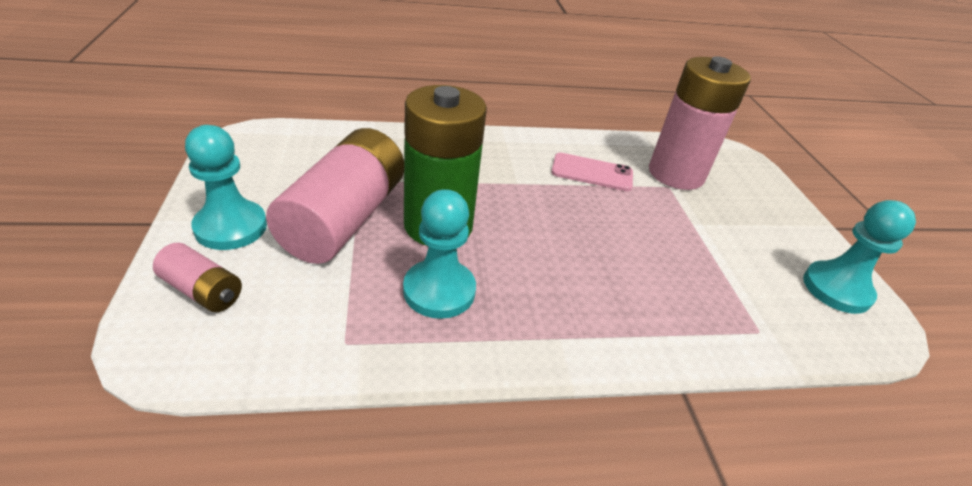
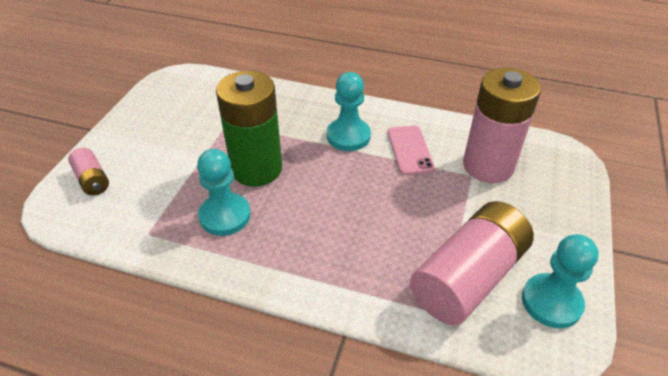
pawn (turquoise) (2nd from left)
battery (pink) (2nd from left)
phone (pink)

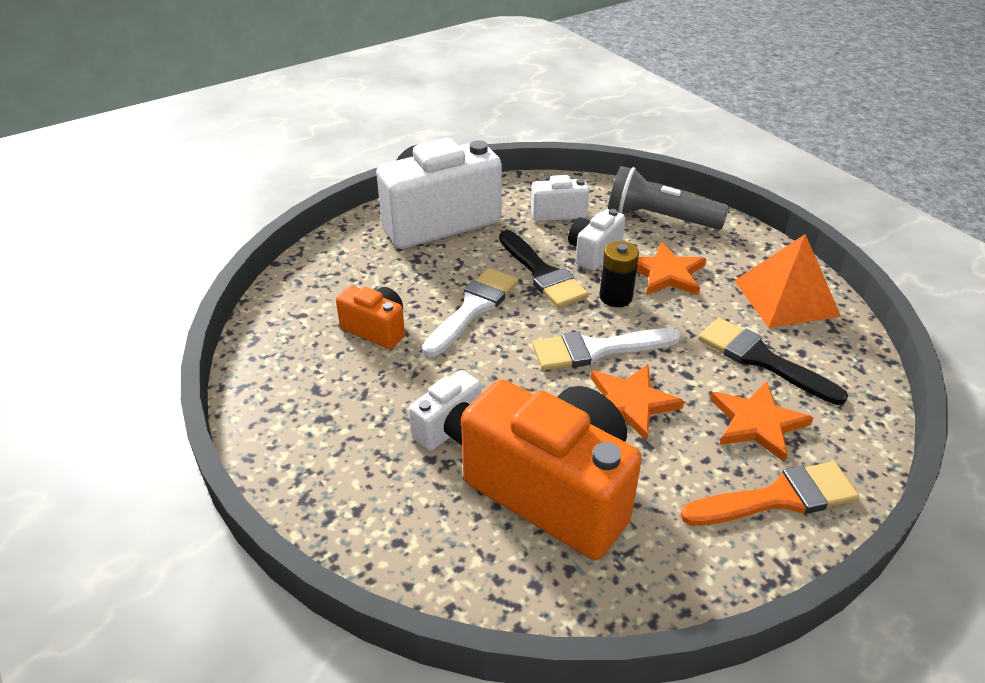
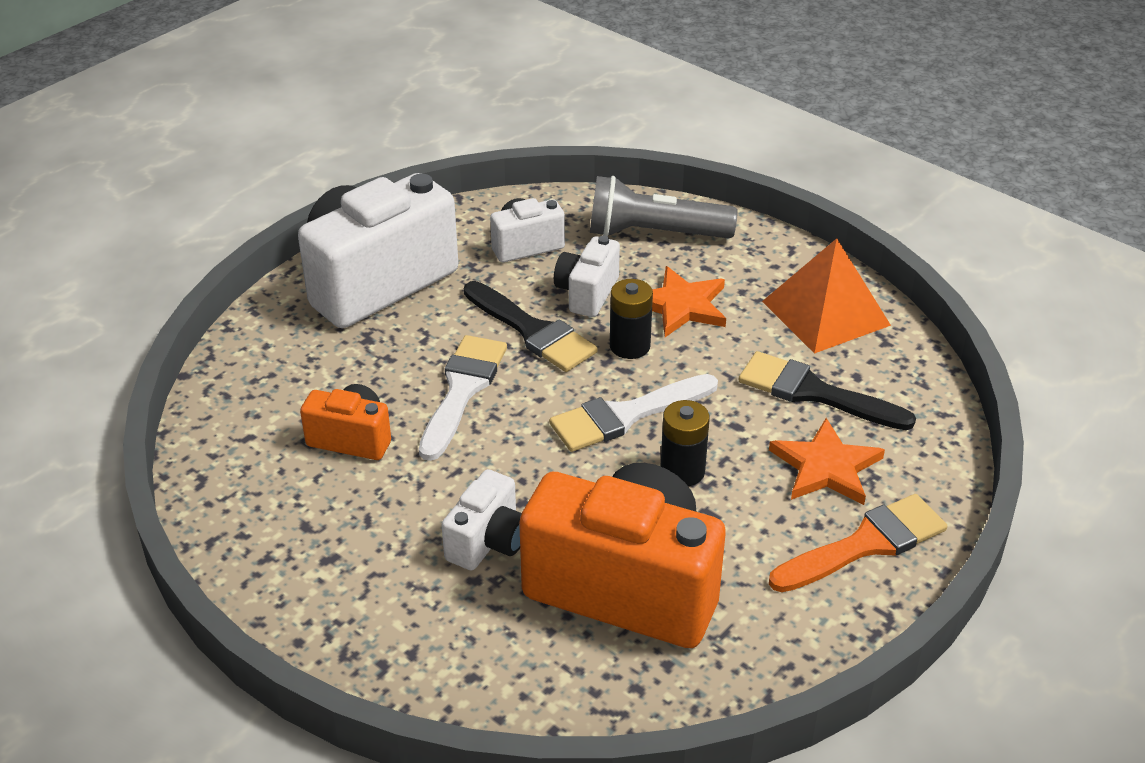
battery (black) (2nd from left)

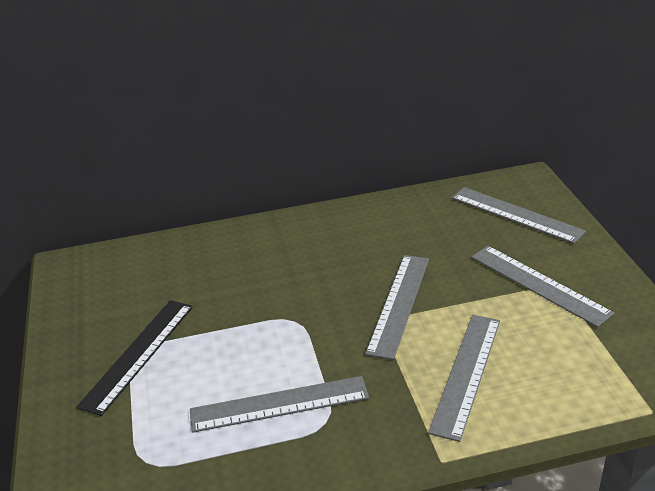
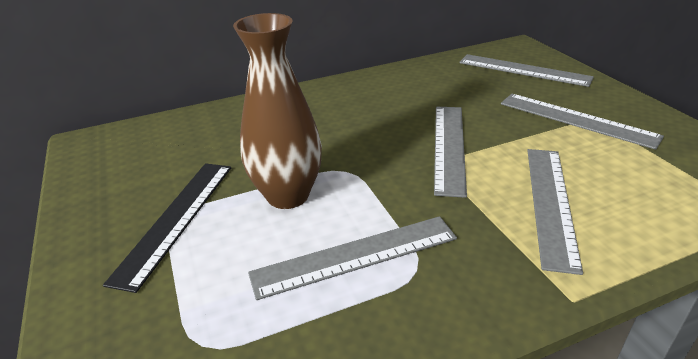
vase (brown)

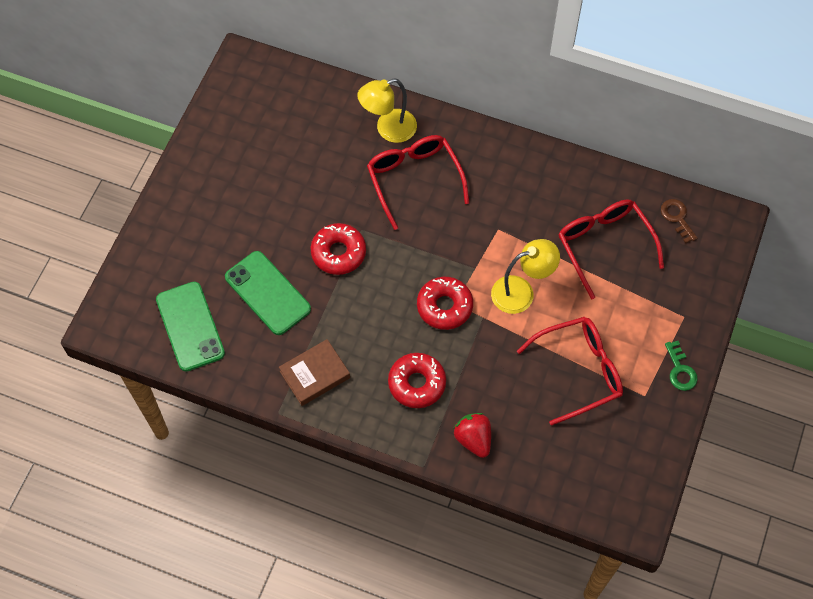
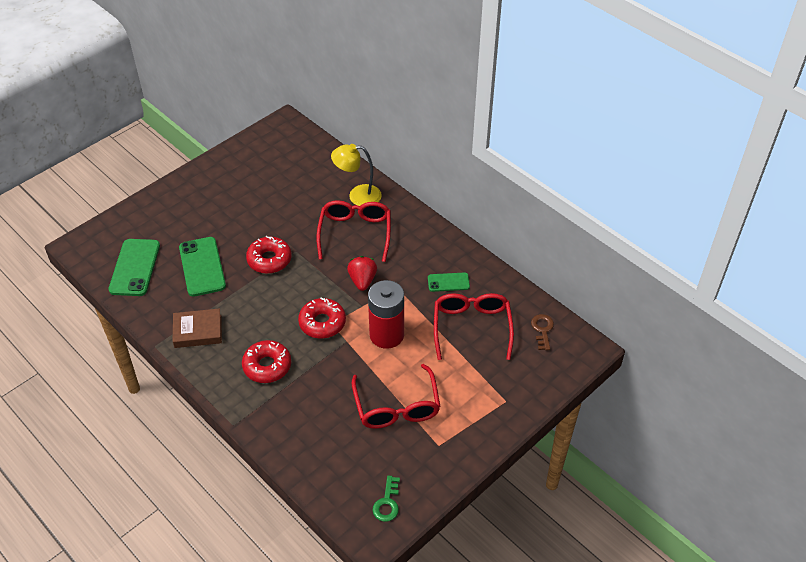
strawberry (red)
battery (red)
glasses (red) (2nd from left)
key (green)
phone (green) (3rd from left)

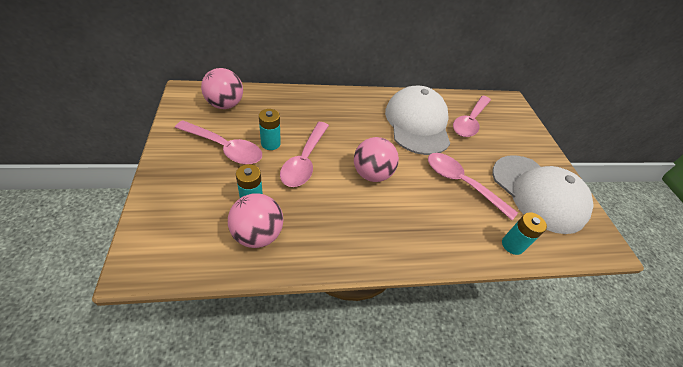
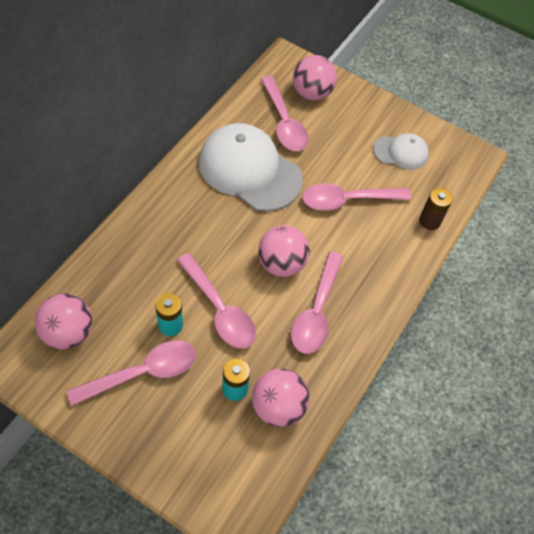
cap (white) (2nd from left)
battery (brown)
spoon (pink) (4th from left)
ball (pink) (4th from left)

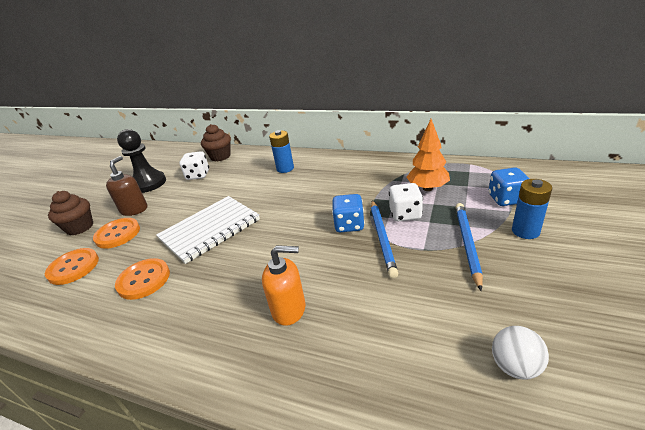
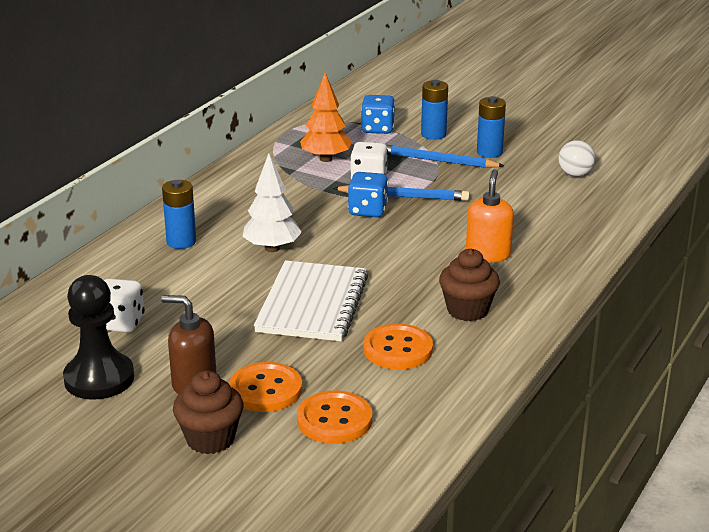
notebook (white)
cupcake (brown) (2nd from left)
tree (white)
battery (blue) (3rd from left)

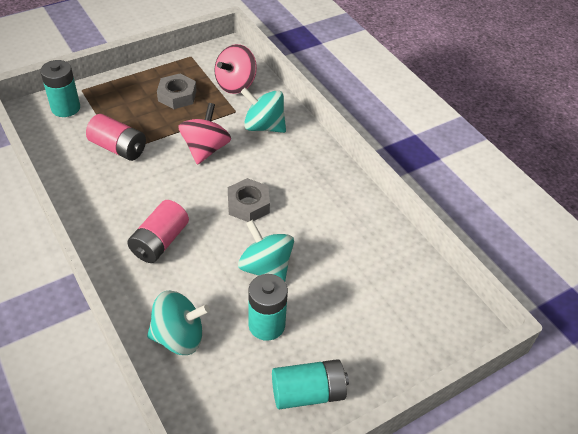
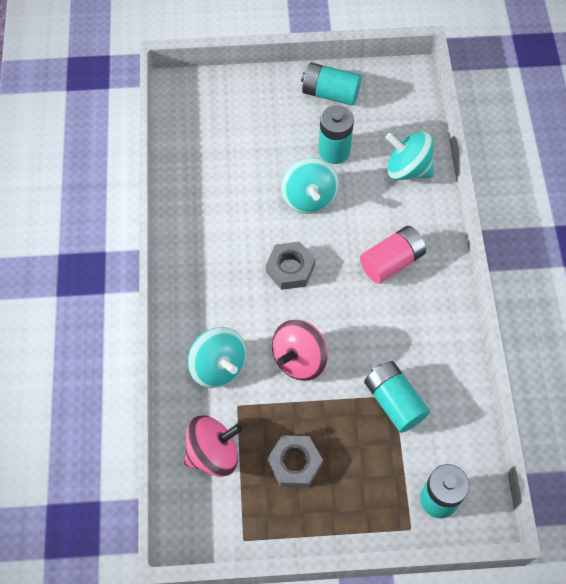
battery (turquoise) (3rd from left)

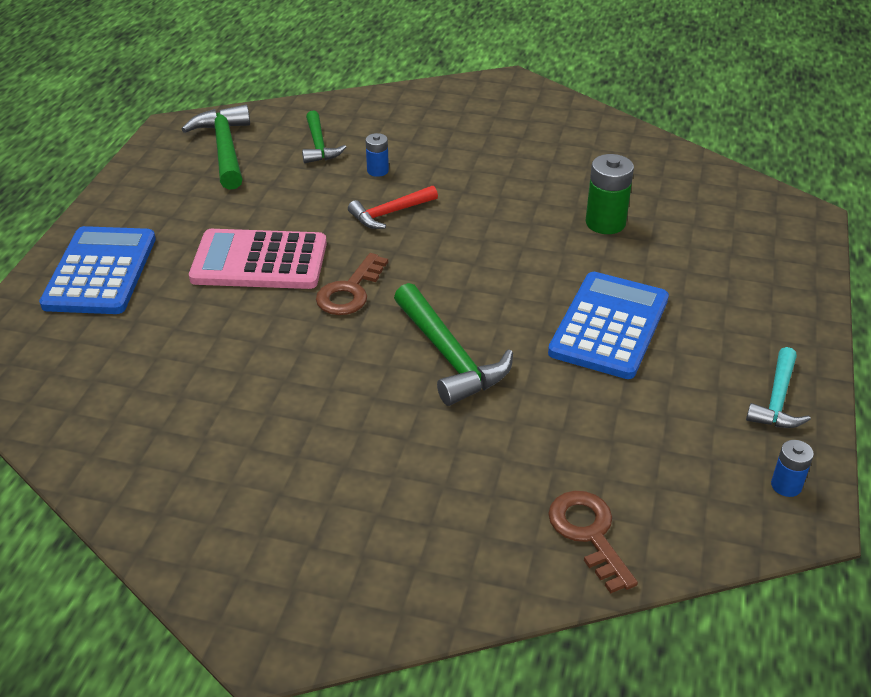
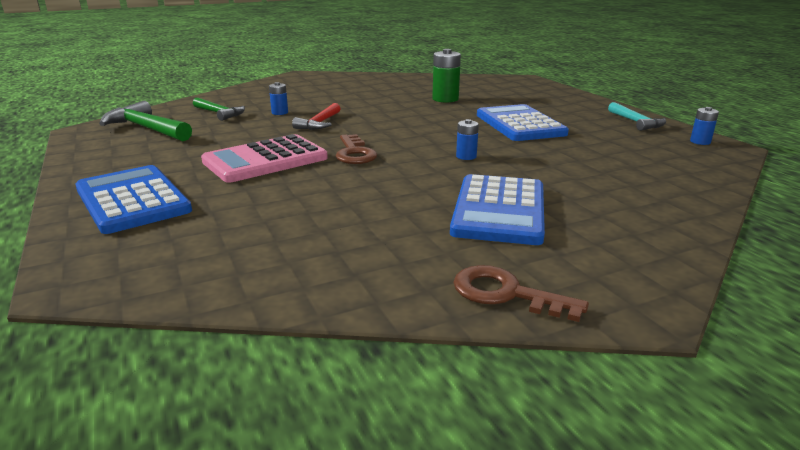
battery (blue) (2nd from left)
key (brown) (2nd from left)
calculator (blue) (2nd from left)

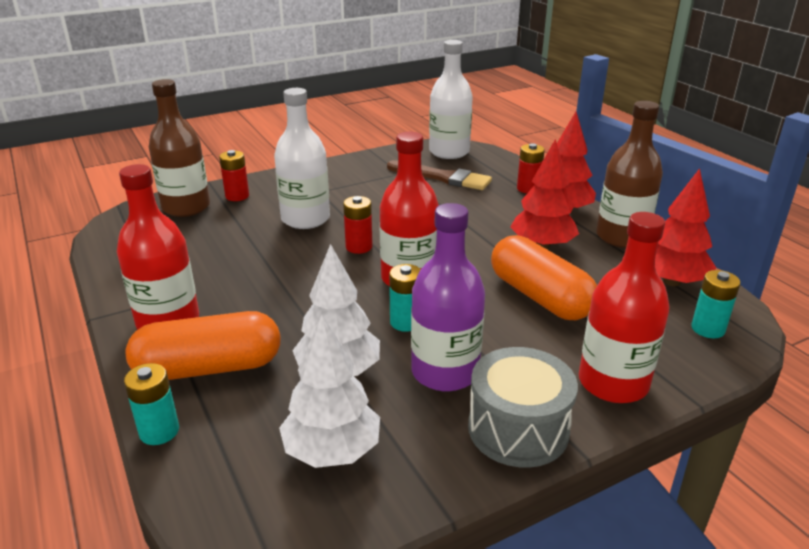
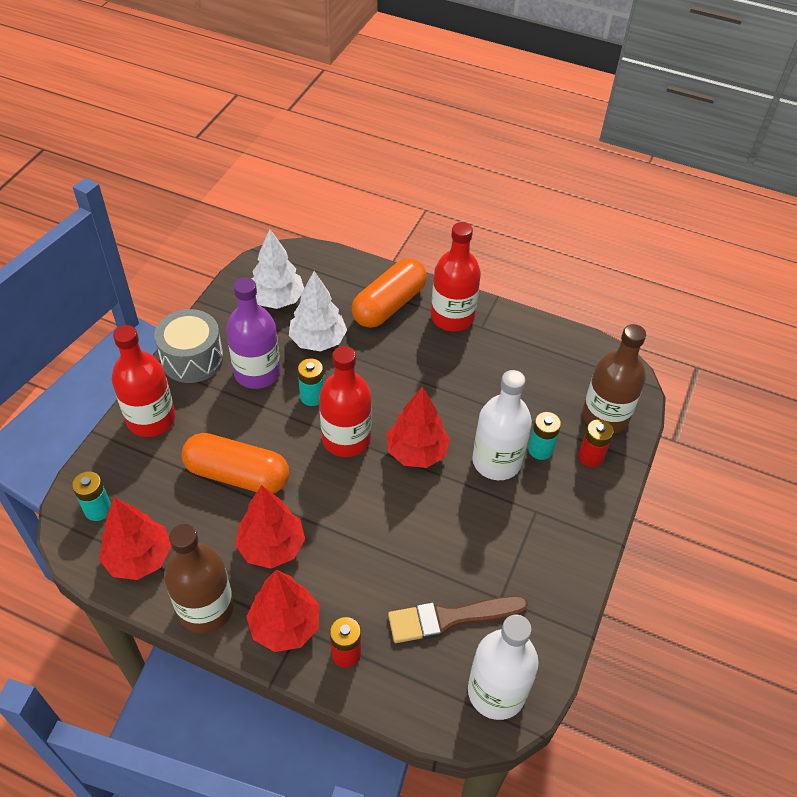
battery (turquoise) (3rd from left)
tree (red) (4th from left)

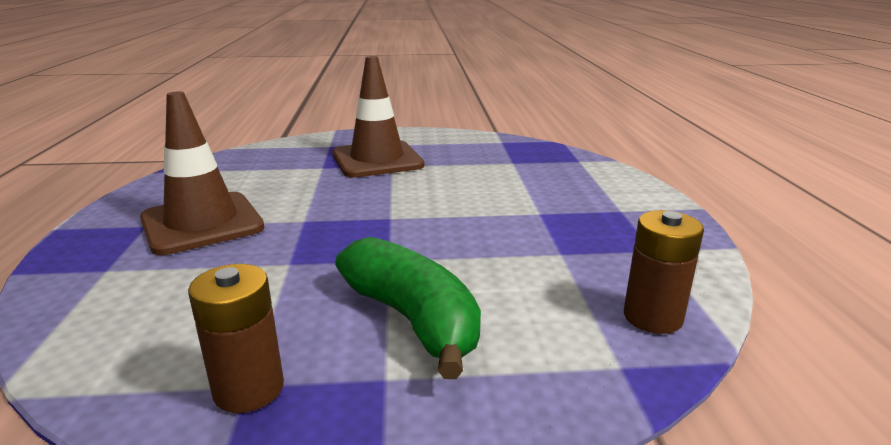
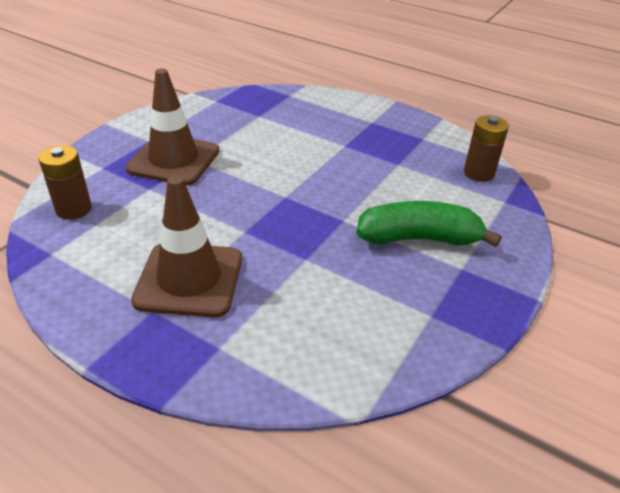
battery (brown) (1st from left)

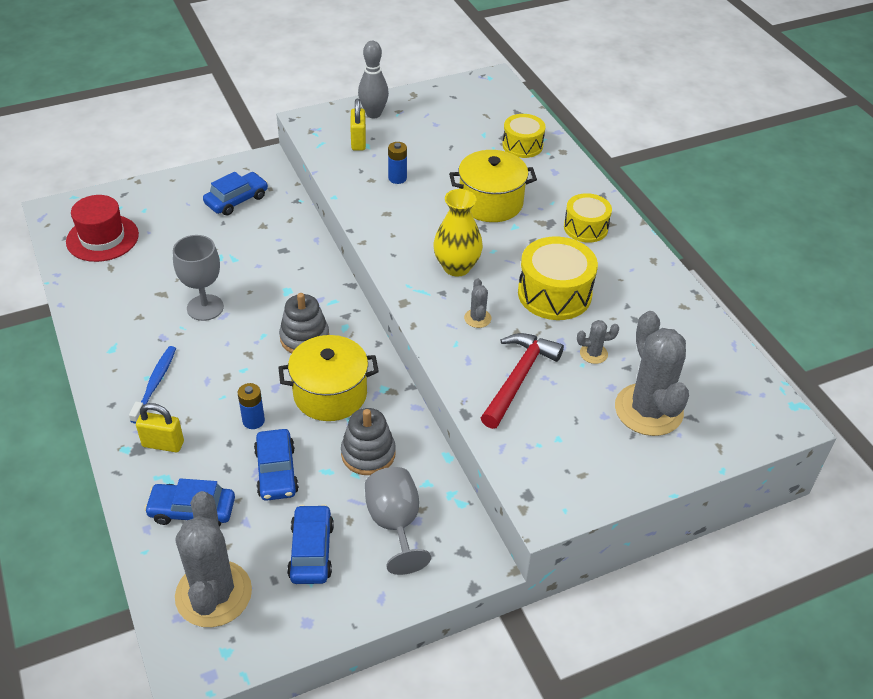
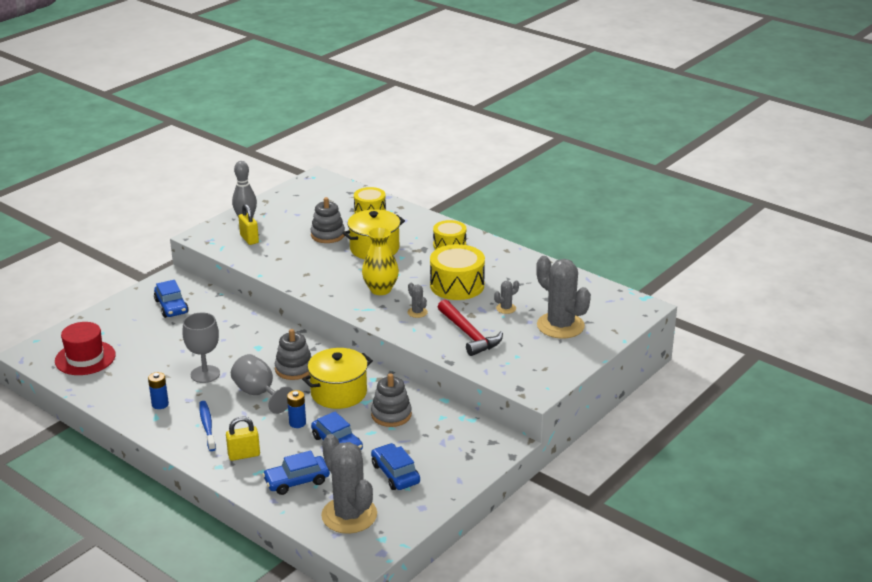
car (blue) (1st from left)
goblet (grey) (2nd from left)
battery (blue) (1st from left)
hammer (red)
stacking toy (grey) (2nd from left)

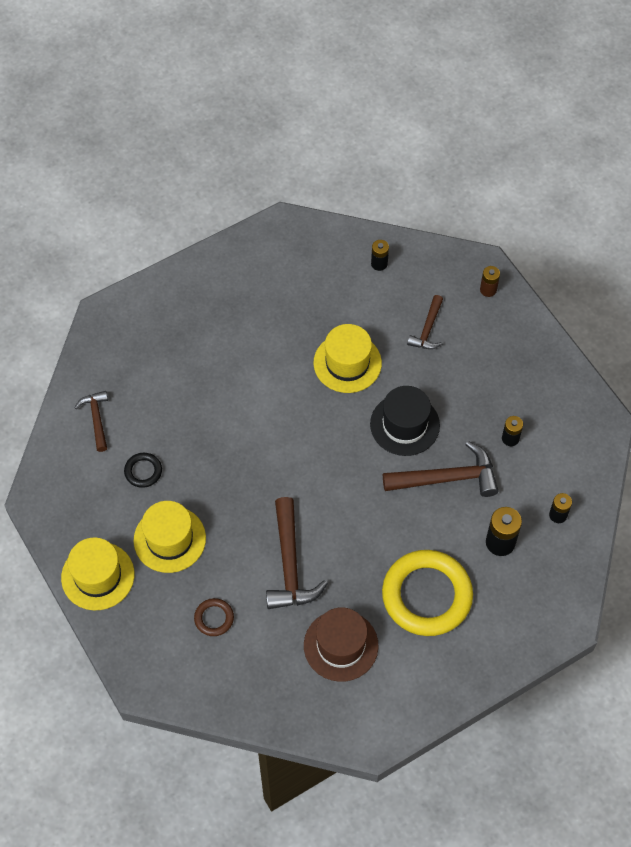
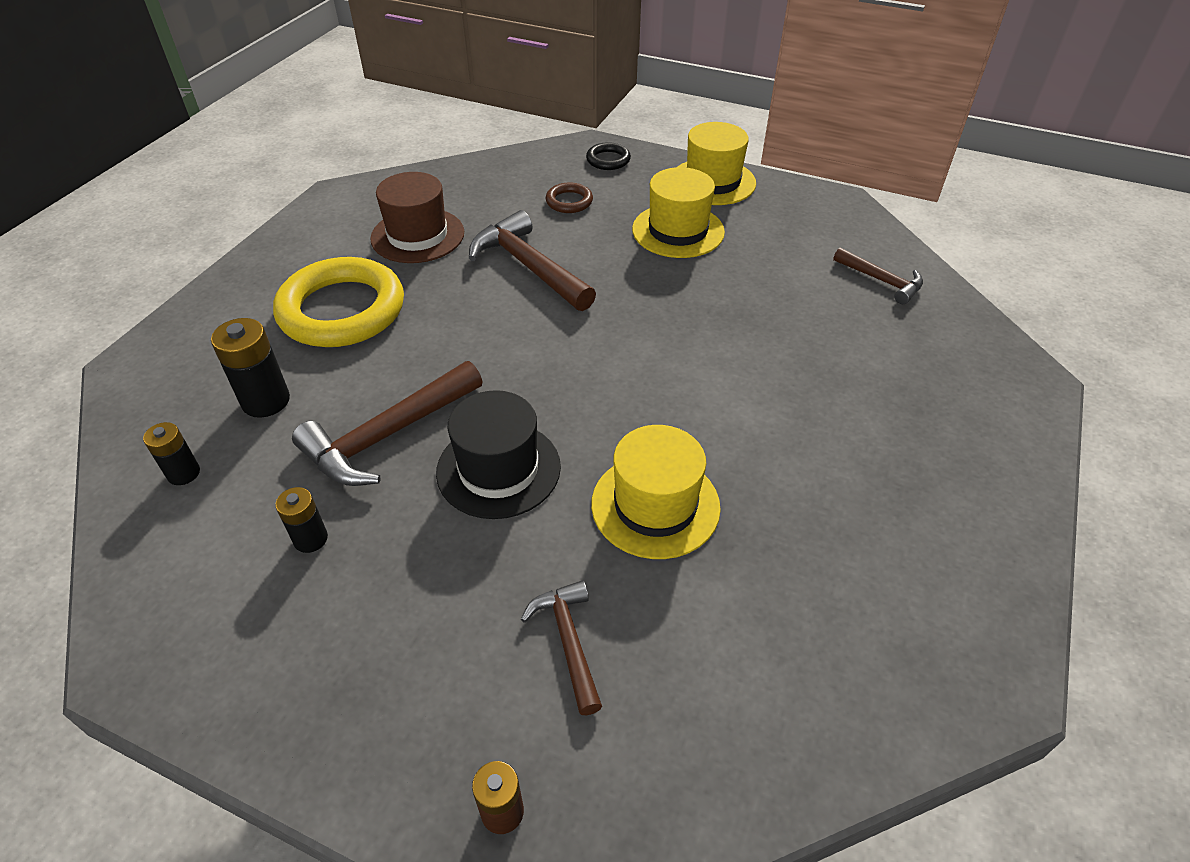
ring (black)
battery (black) (1st from left in the first image)

